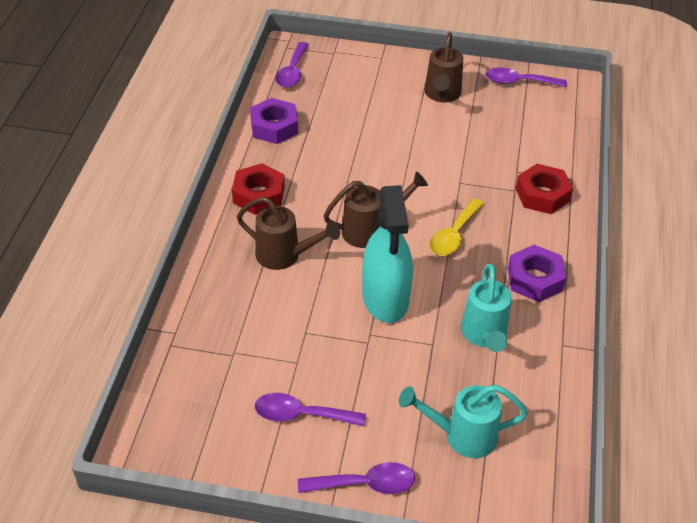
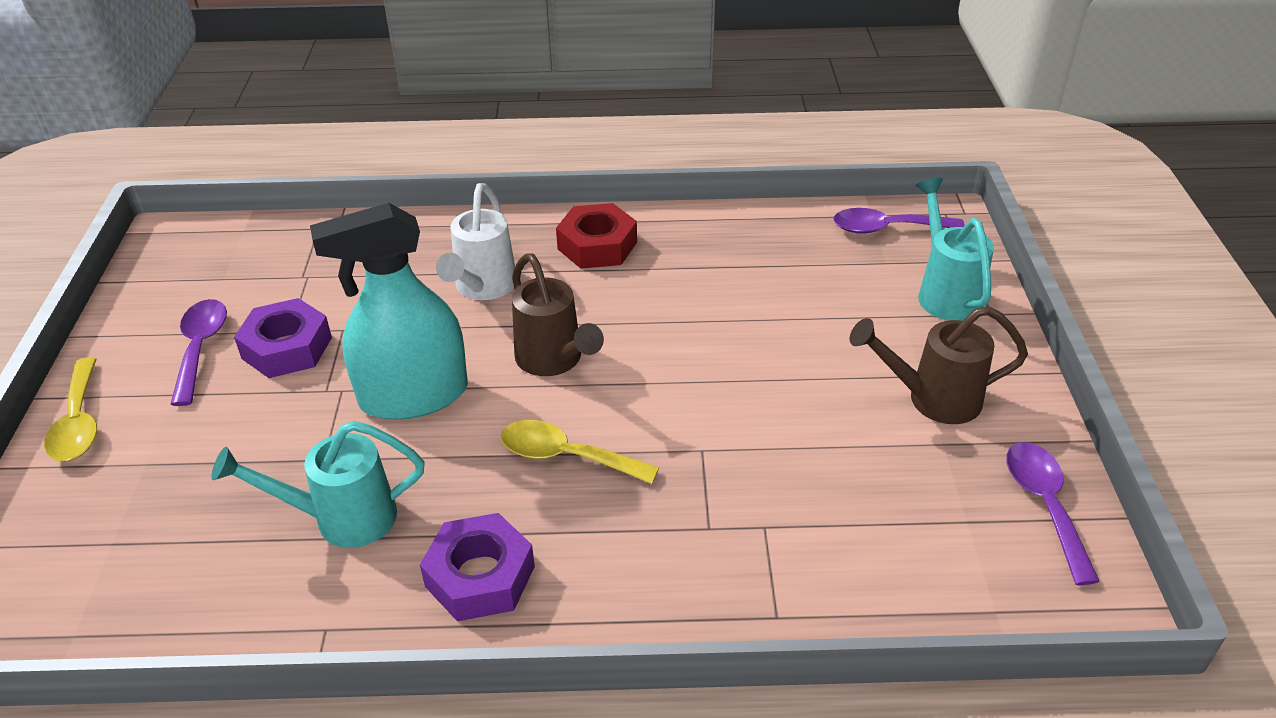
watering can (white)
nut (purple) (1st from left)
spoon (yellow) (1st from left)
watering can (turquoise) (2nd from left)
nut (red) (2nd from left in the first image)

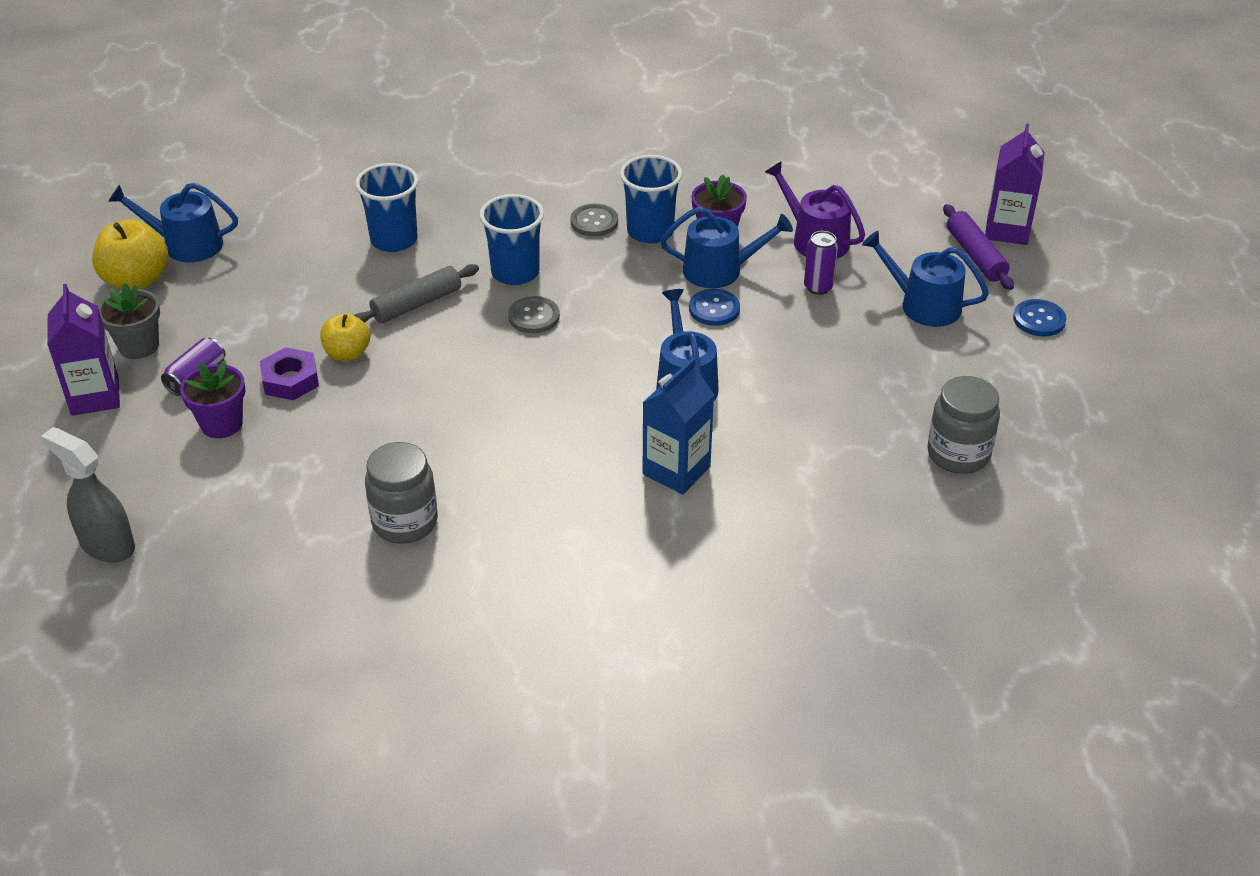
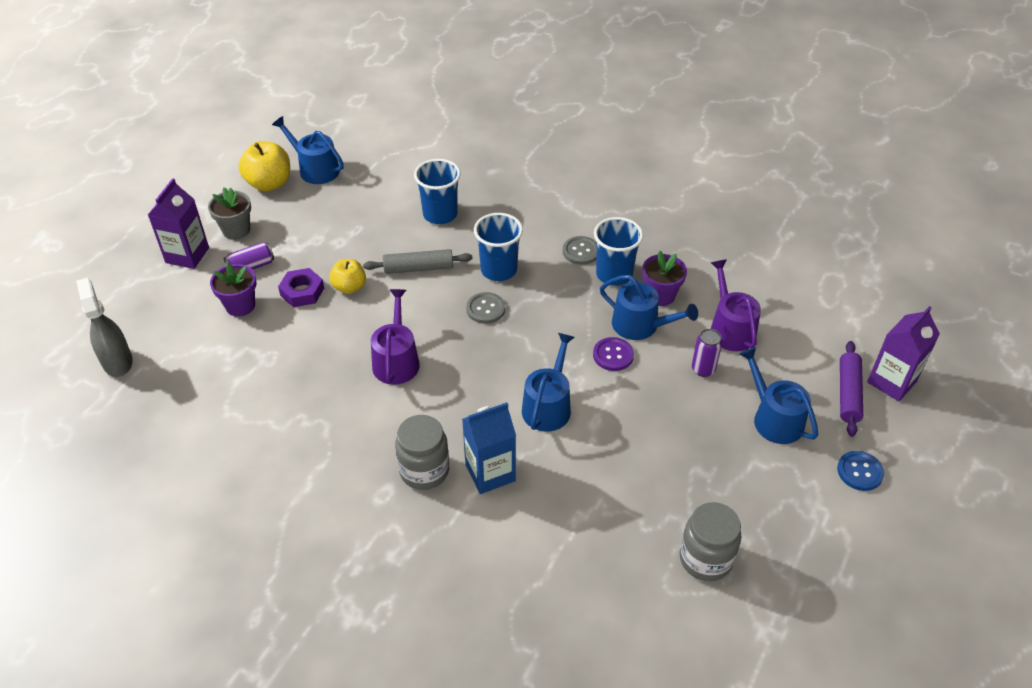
jar (grey) (1st from left)
button (purple)
watering can (purple) (1st from left)

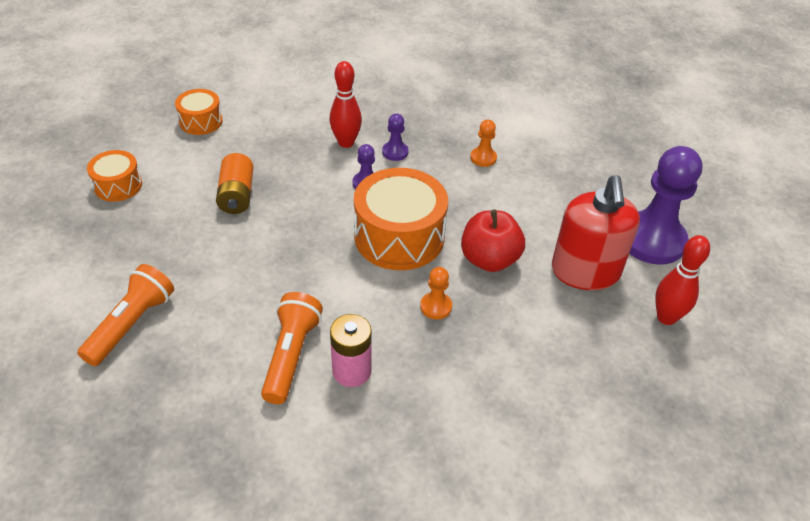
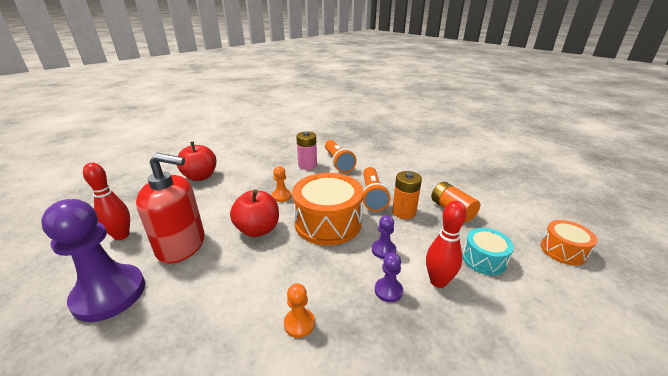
flashlight (orange) (2nd from left)
drum (orange) (1st from left in the first image)
soap dispenser (red)
apple (red) (1st from left)
battery (orange) (1st from left)
drum (turquoise)

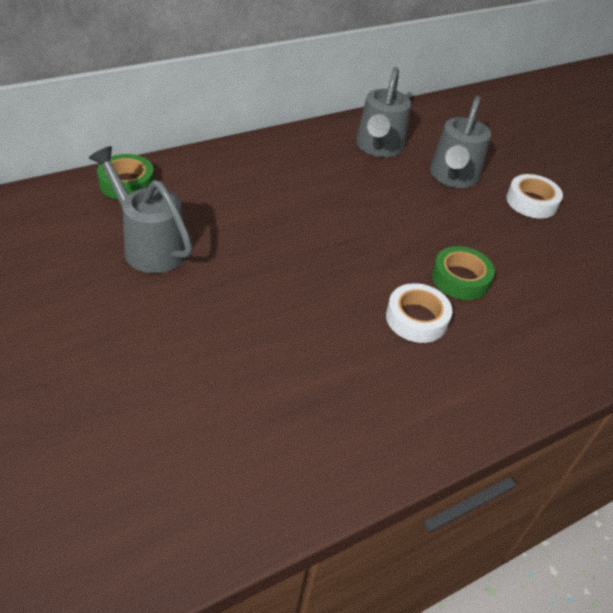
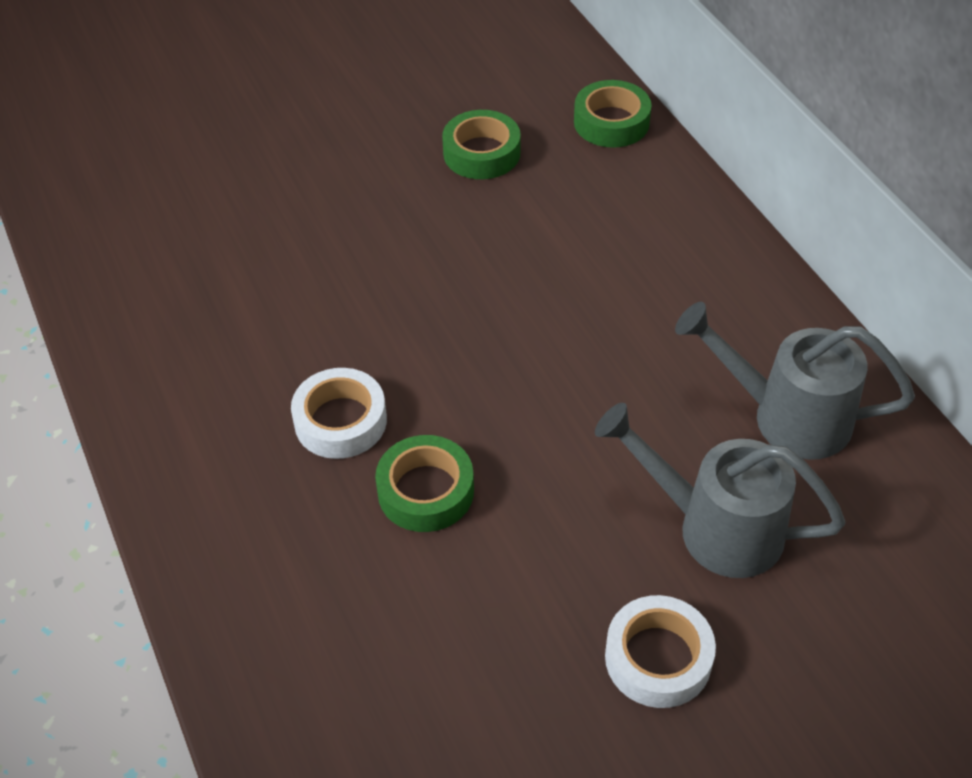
tape (green) (2nd from left)

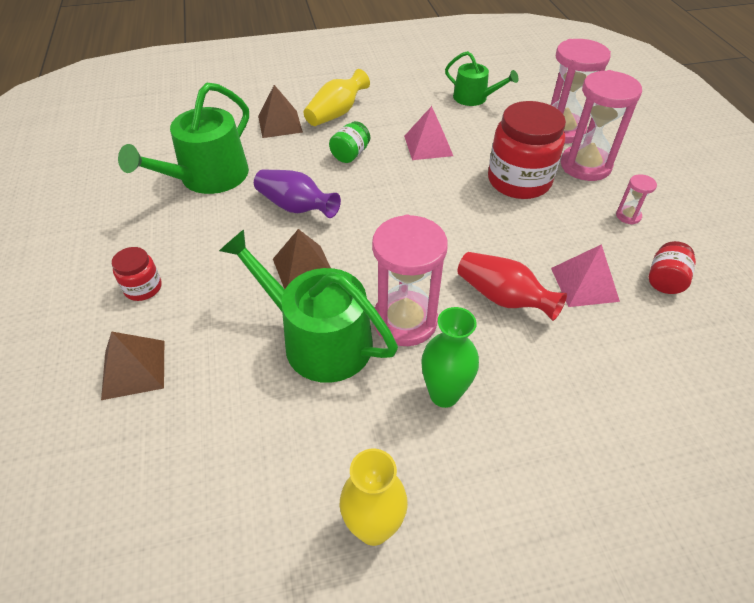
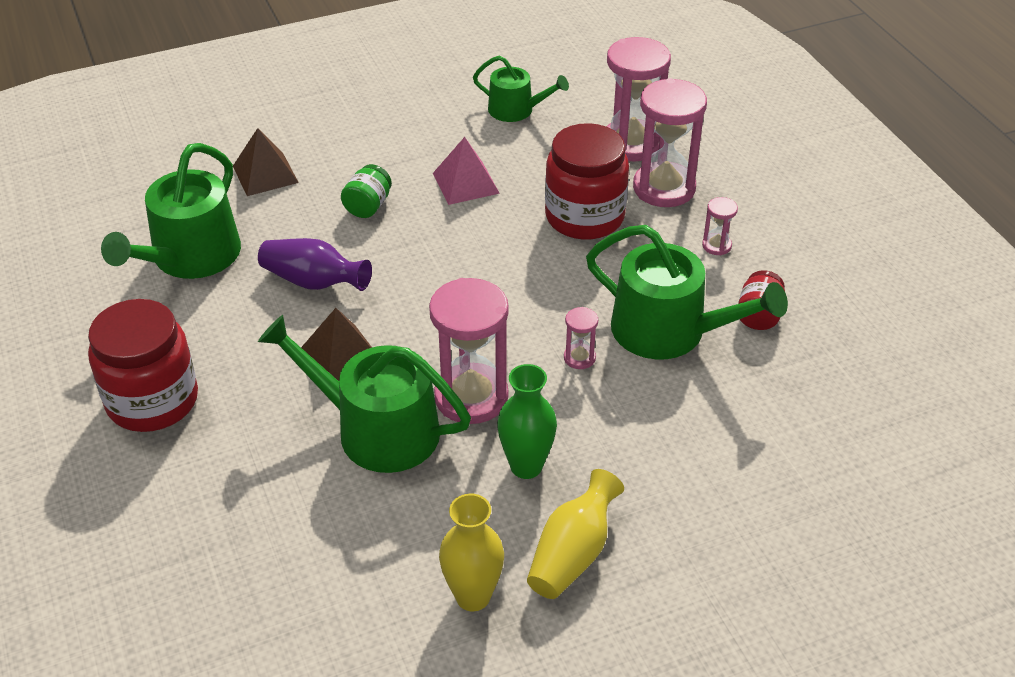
pyramid (brown) (1st from left in the first image)
jar (red) (1st from left)
vase (yellow) (2nd from left)
hourglass (pink) (2nd from left)
watering can (green) (4th from left)

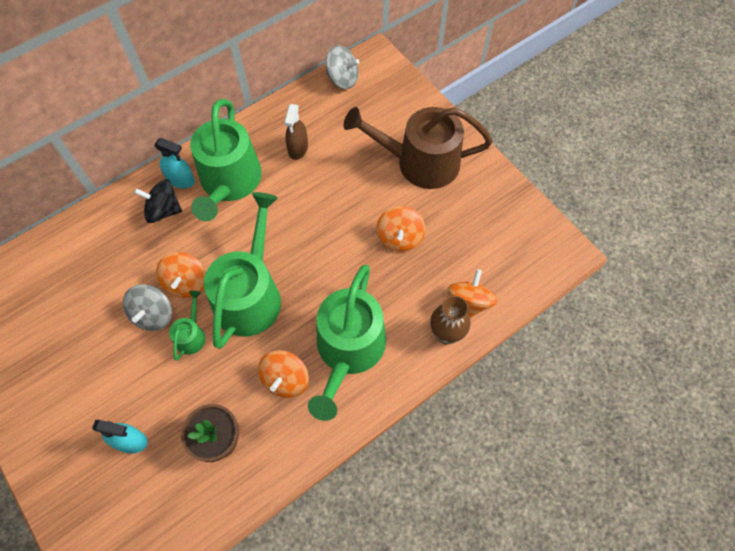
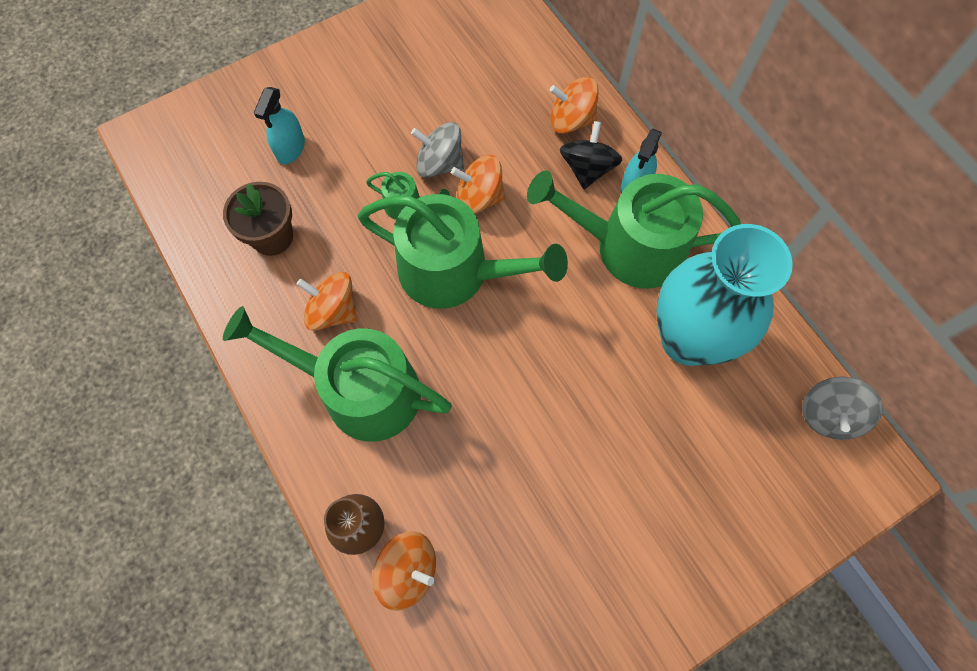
vase (turquoise)
watering can (brown)
spinning top (orange) (4th from left)

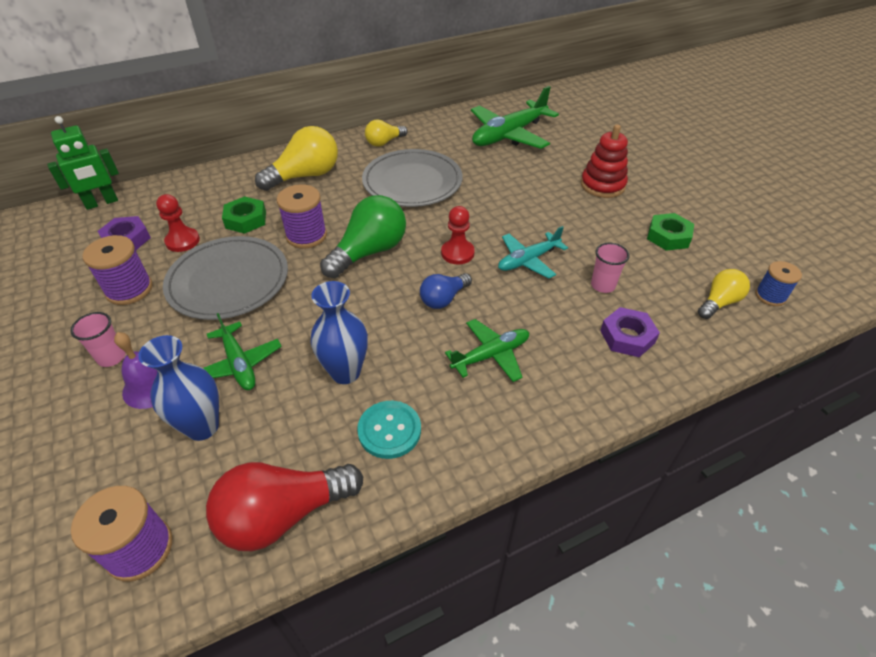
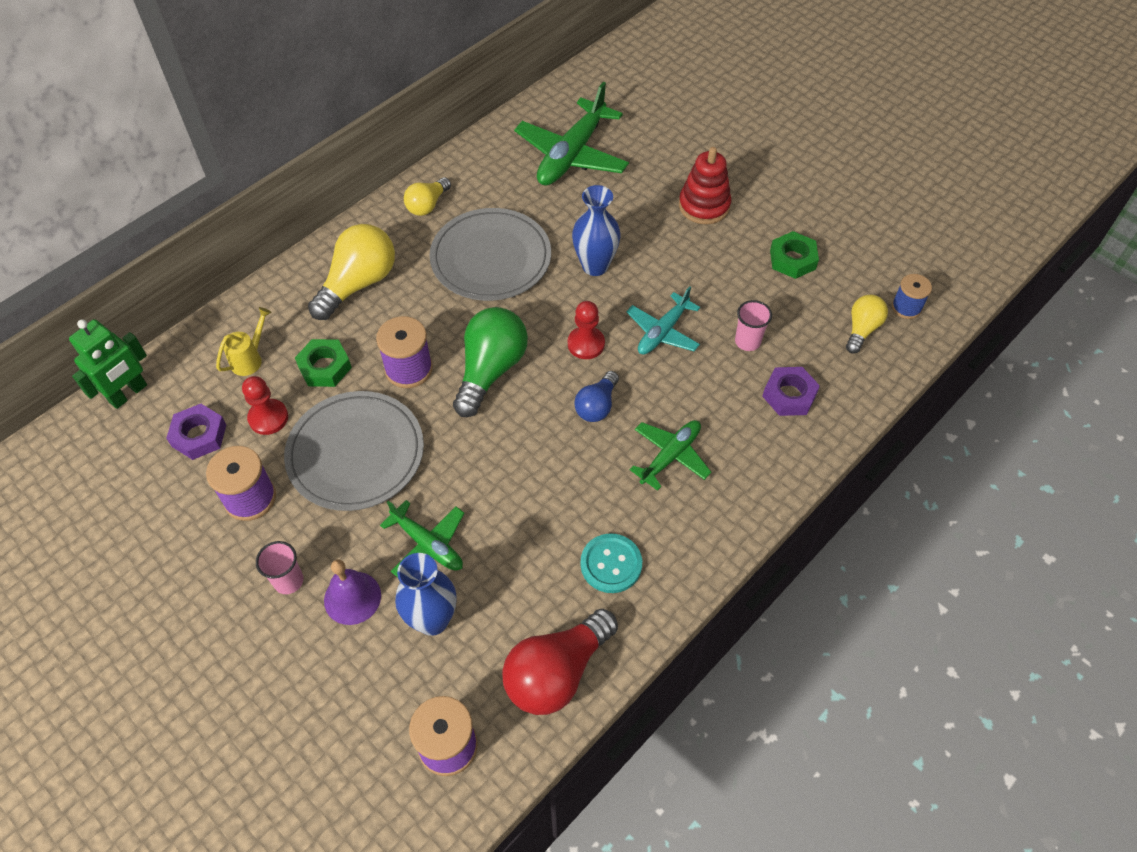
vase (blue) (2nd from left)
watering can (yellow)

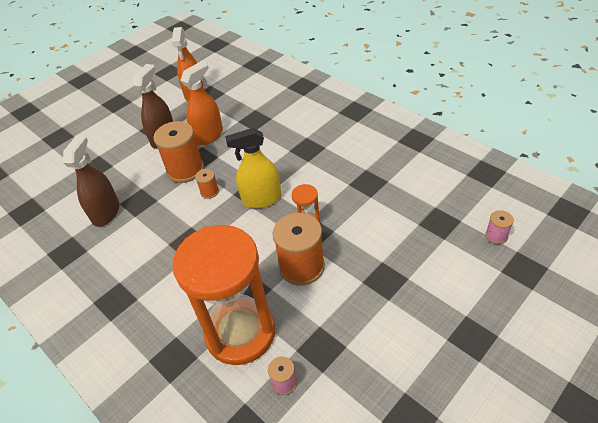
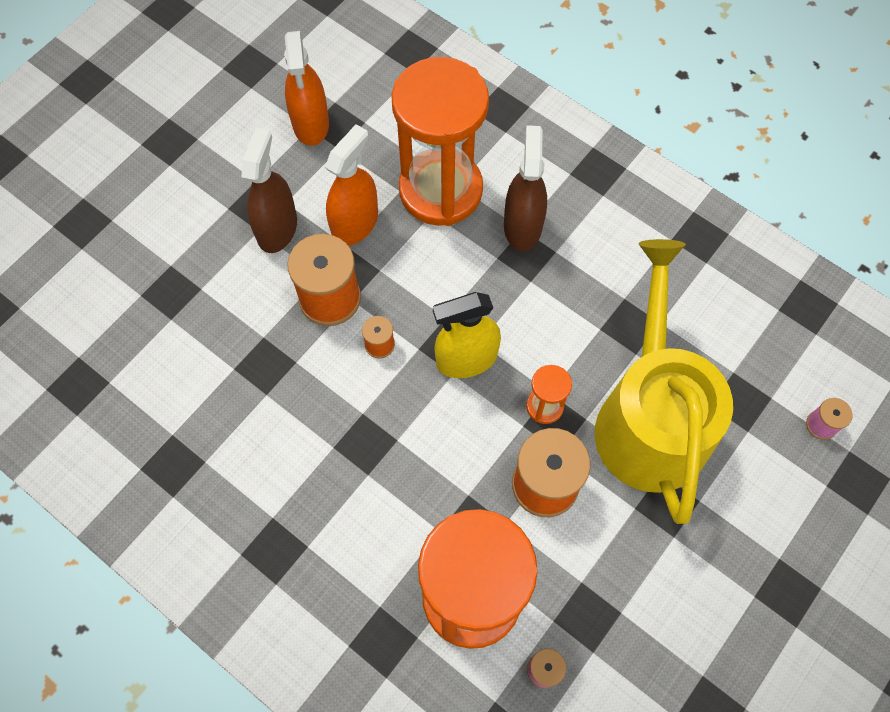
spray bottle (brown) (2nd from left)
hourglass (orange) (1st from left)
watering can (yellow)

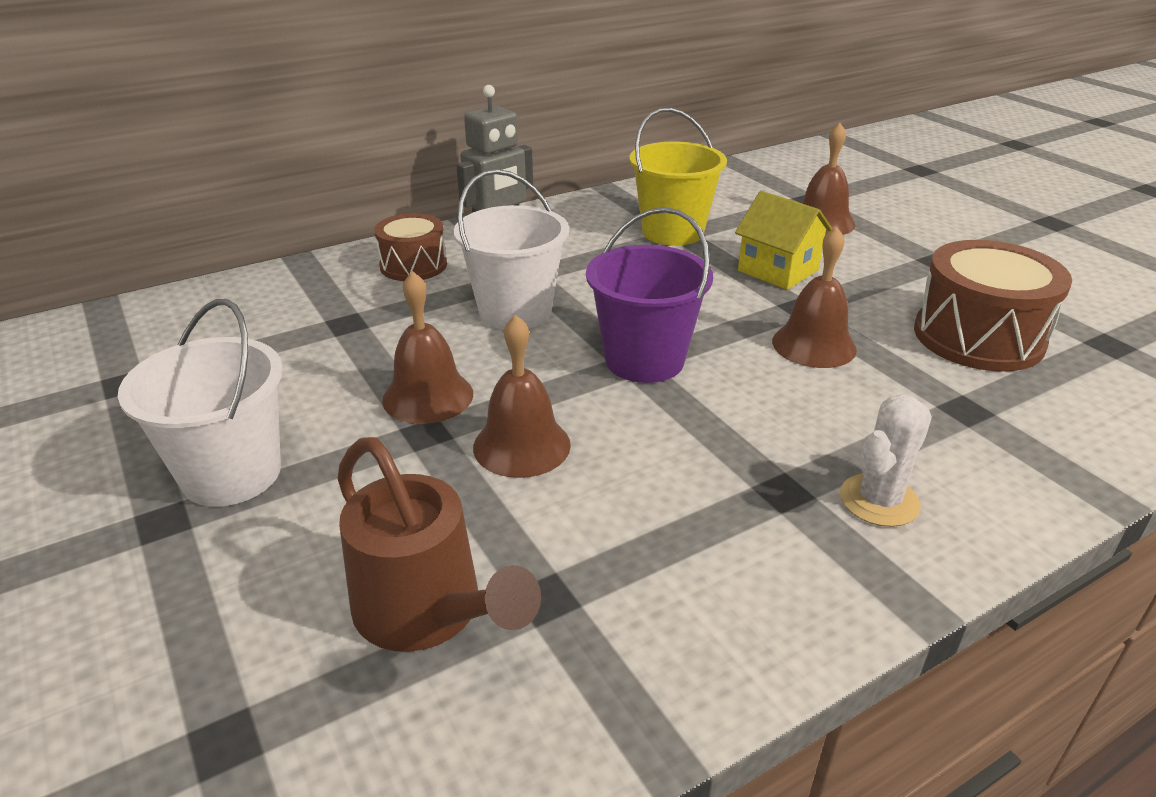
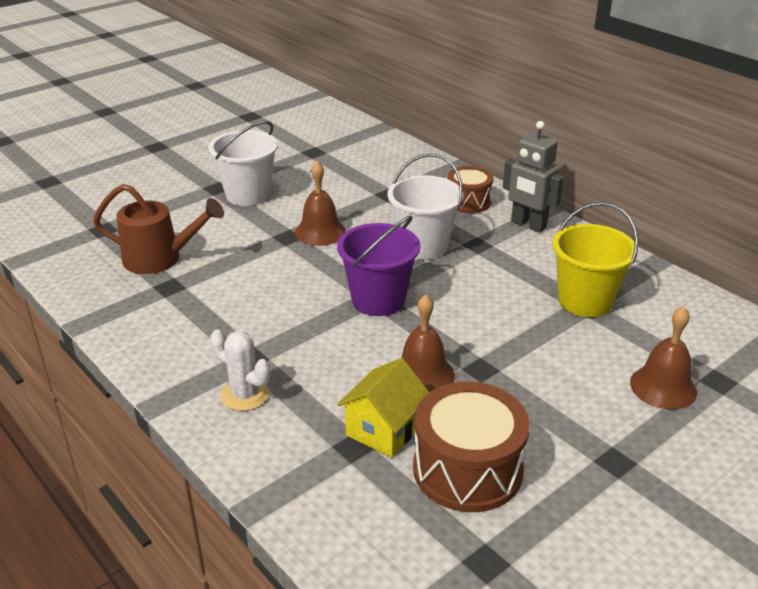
watering can (brown)
bell (brown) (2nd from left in the first image)
house (yellow)

